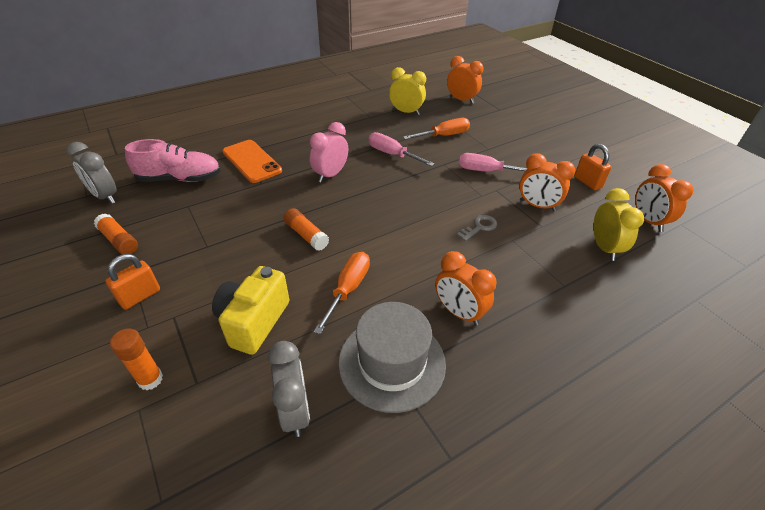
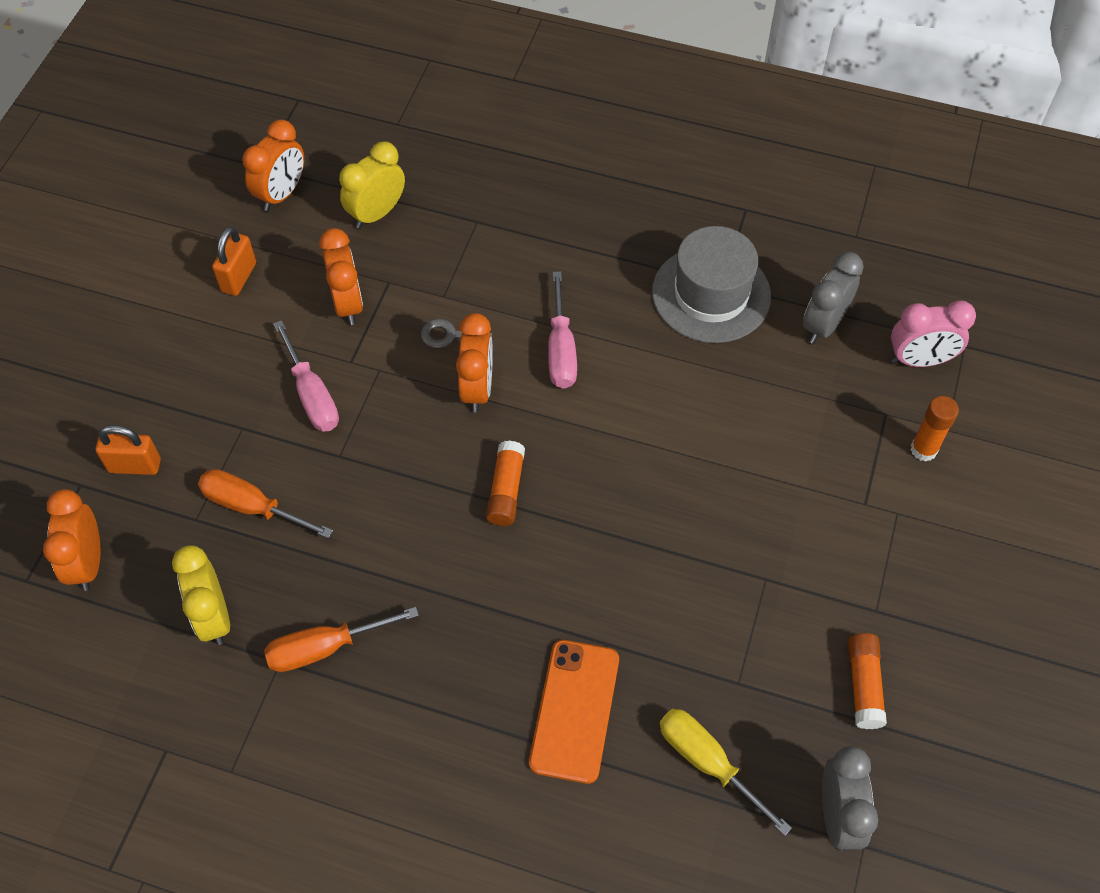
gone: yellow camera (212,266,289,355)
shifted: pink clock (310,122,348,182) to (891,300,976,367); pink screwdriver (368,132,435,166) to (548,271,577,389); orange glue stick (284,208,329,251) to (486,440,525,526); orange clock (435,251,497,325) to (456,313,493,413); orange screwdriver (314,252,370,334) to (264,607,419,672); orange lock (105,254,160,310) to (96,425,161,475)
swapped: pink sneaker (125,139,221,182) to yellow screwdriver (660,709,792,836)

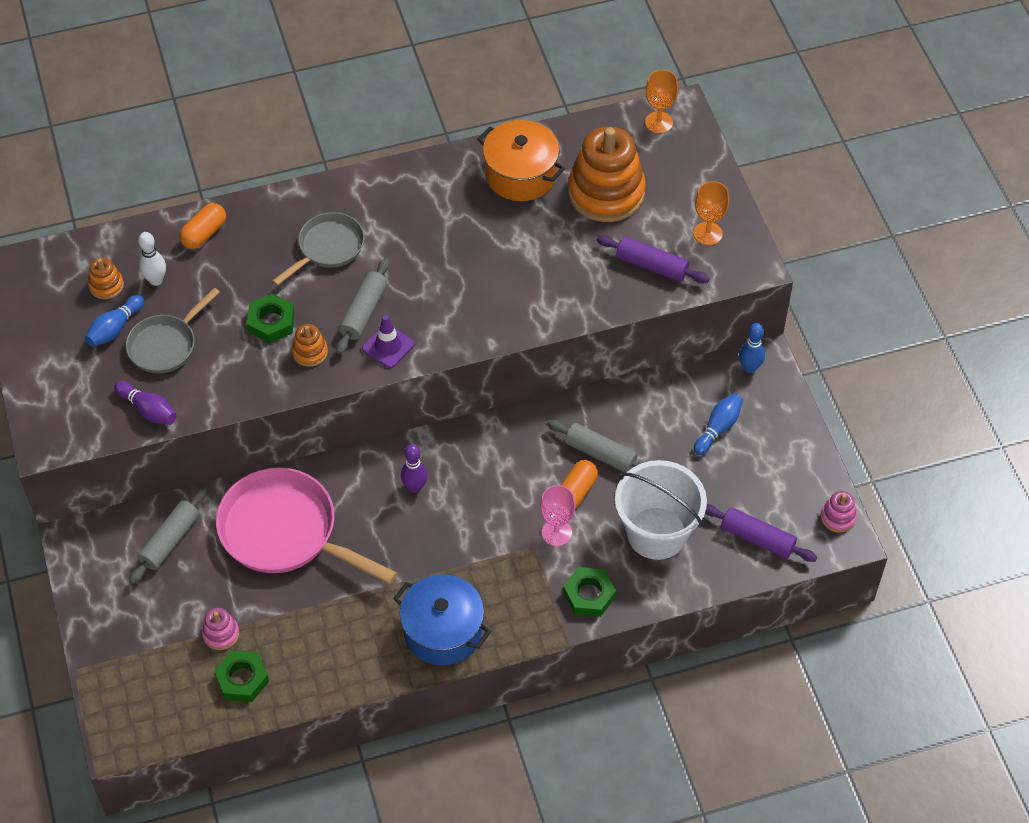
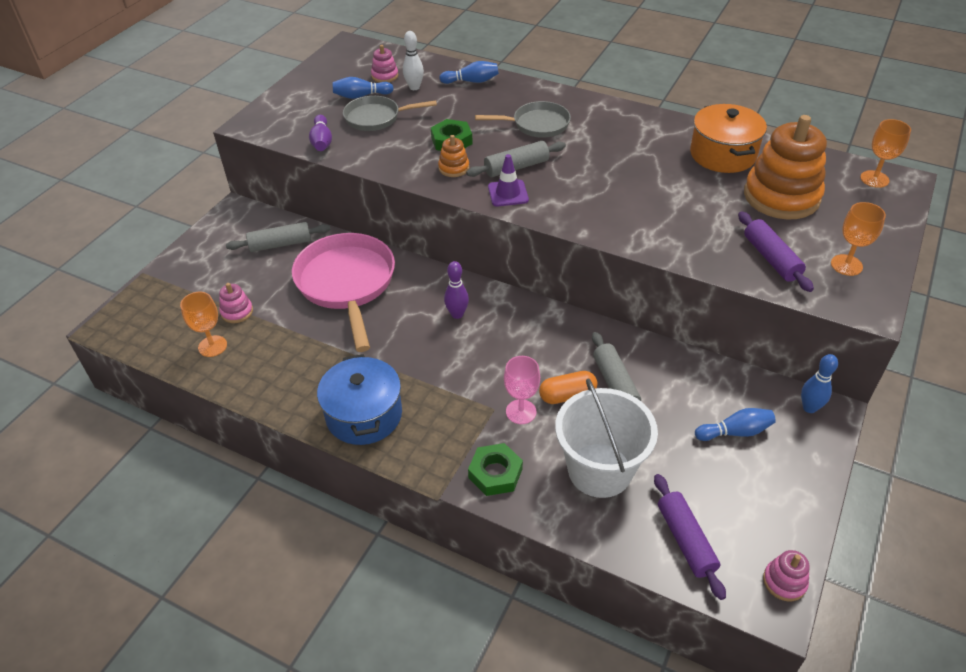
swapped: orange pill (179,203,226,249) to cobalt tenpin (439,61,499,84); green hexagon nut (214,651,269,702) to orange goblet (180,292,227,357)
repainted: orange stacking rings (88,257,124,299) to pink stacking rings (371,45,398,83)

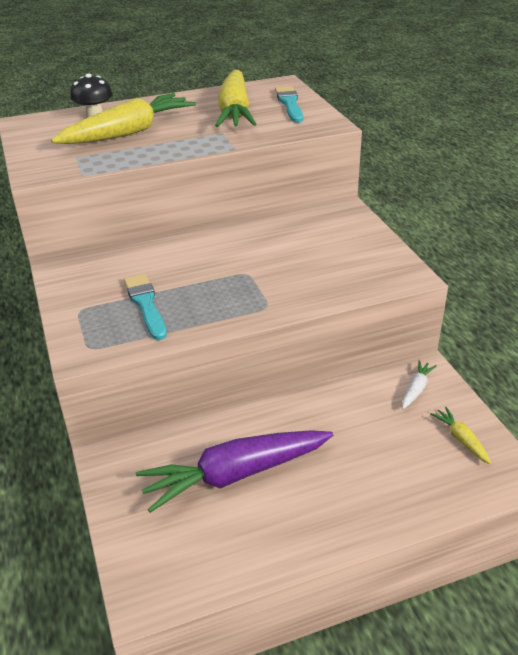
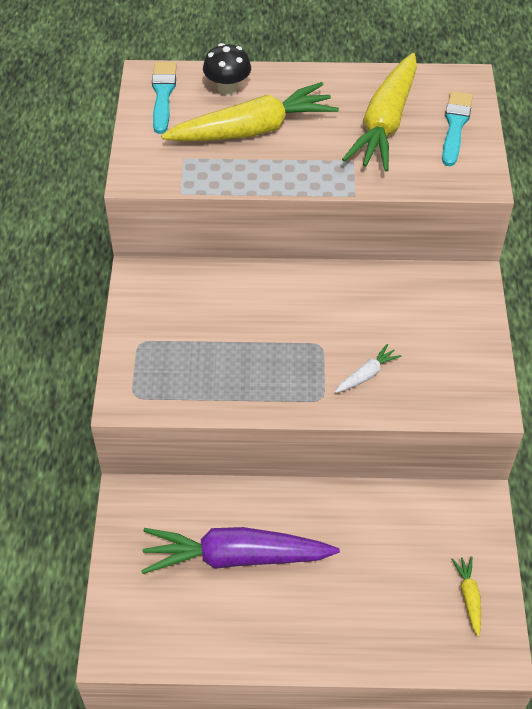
shifted: turquoise paintbrush (124,274,166,340) to (152,62,177,134); snow-white toy carrot (402,360,437,409) to (335,344,401,393)

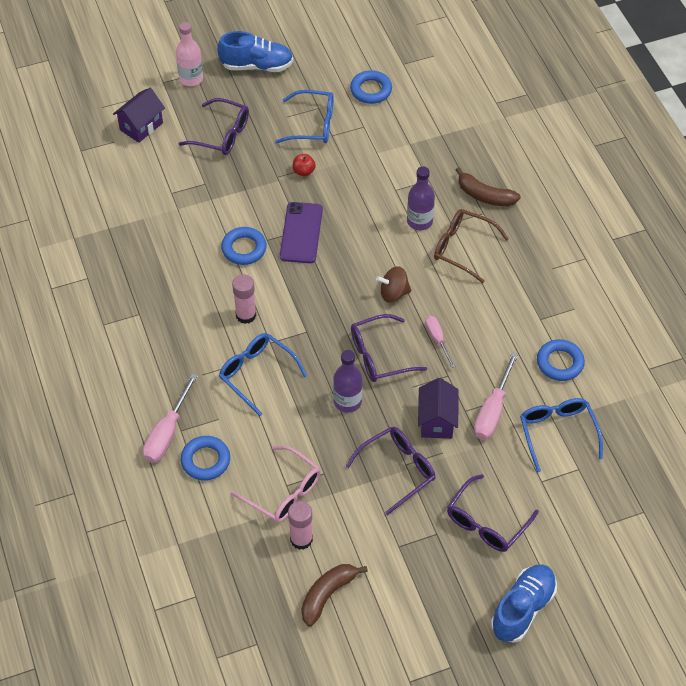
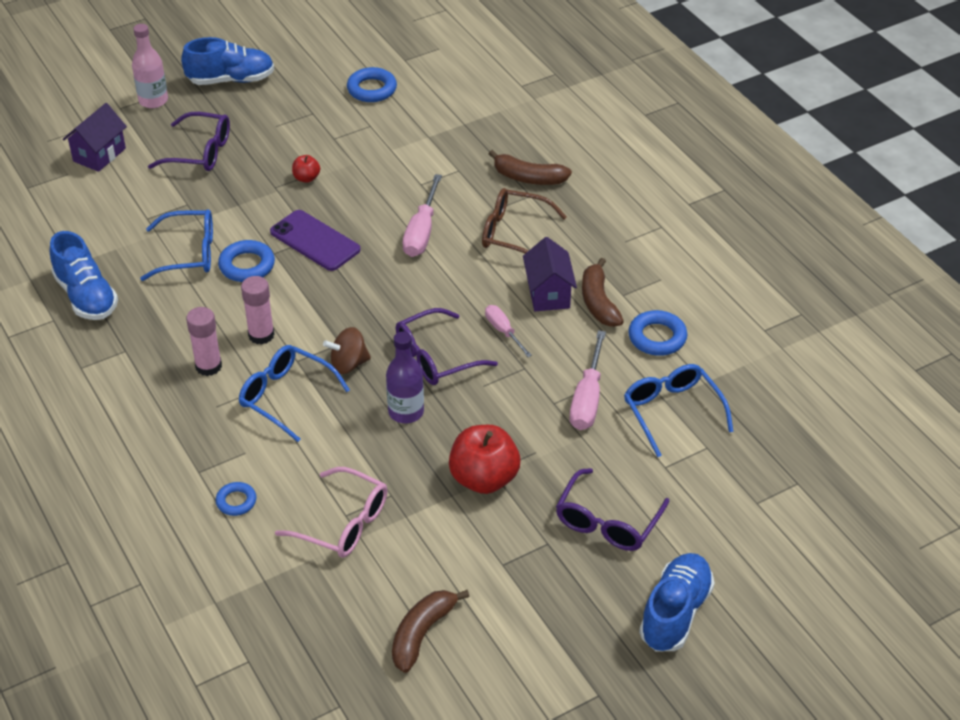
gone: violet bottle (407,166,435,230)
new: cobalt sneaker (50,231,118,320); russet banana fruit (582,258,624,327)
shifted: cobalt eyeglasses (275,90,334,144) to (140,209,213,281); russet whirligig (376,266,412,303) to (323,327,371,374); pink screwdriver (143,374,198,463) to (402,174,442,257); violet house (418,378,459,439) to (523,237,577,311); pink glue stick (288,501,313,550) to (186,307,222,376)
swapped: violet eyeglasses (346,427,436,515) to crimson apple fruit (449,425,520,494)
rotated: violet mobile phone (280,202,323,263) = (270,210,360,271) 45 degrees counterclockwise
scaled: cobalt torus (181,436,230,481) = (216,482,257,516) x0.63

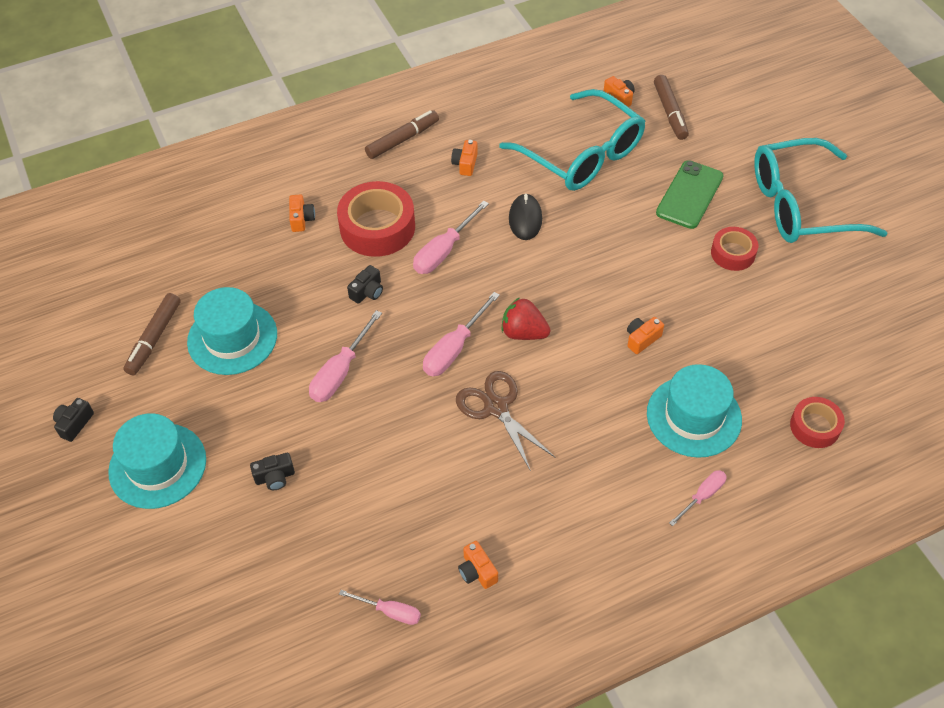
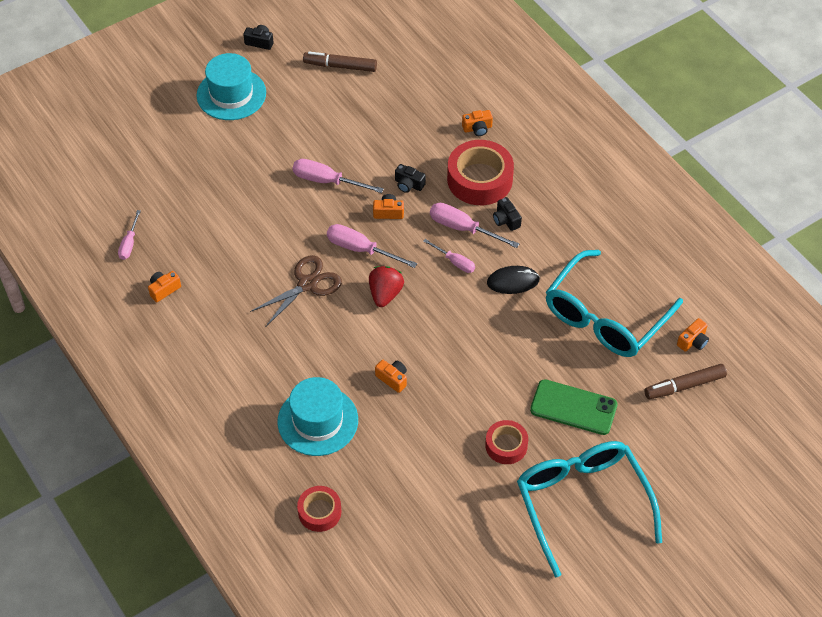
gone: russet felt pen (365,110,439,159); turquoise top hat (187,287,277,375)
shifted: orange camera (451,140,478,176) to (373,194,404,219); ebony camera (250,453,295,490) to (493,197,522,231); pink screwdriver (669,470,726,526) to (423,239,475,273)

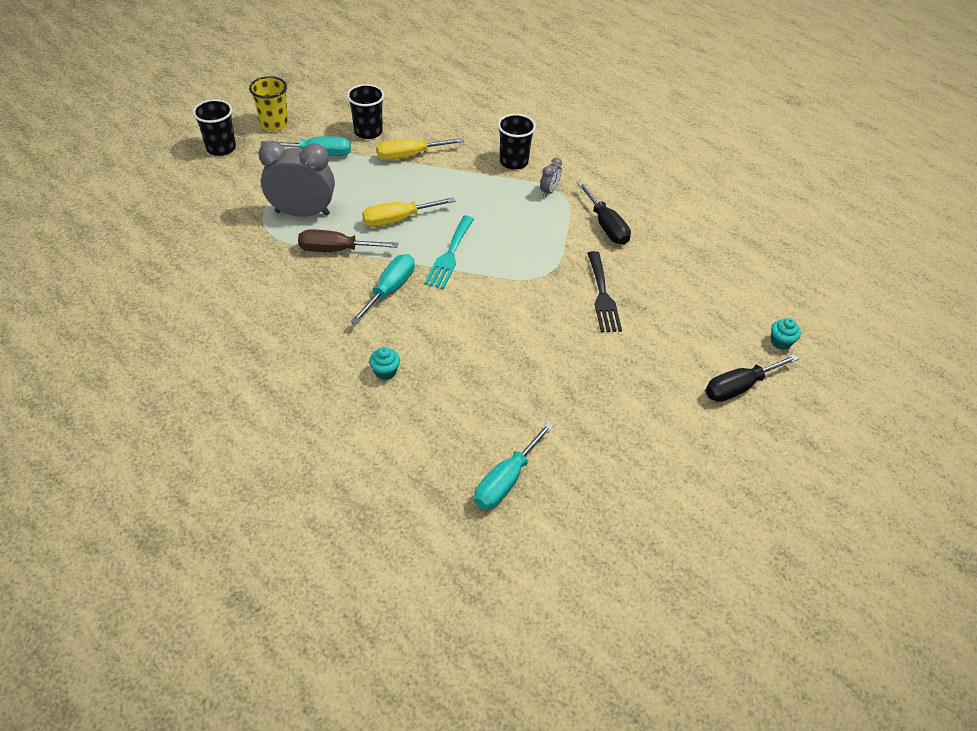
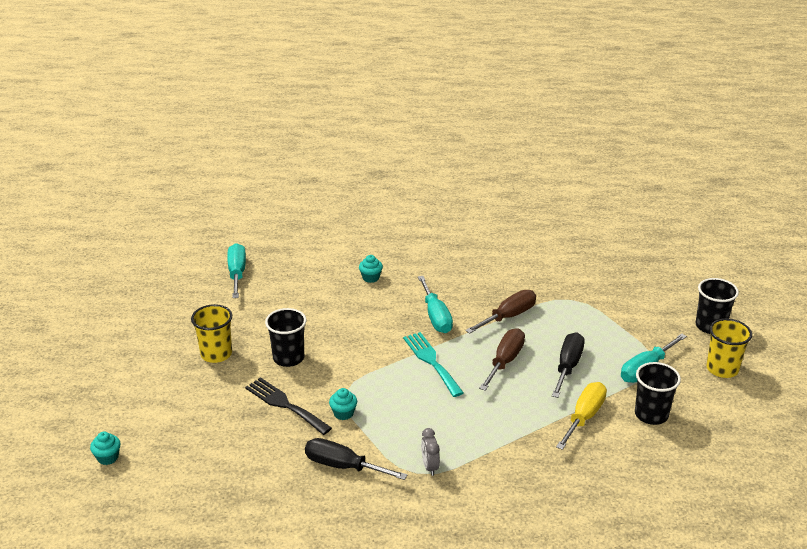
gone: ash-grey clock (259,141,335,217)
new: yellow tumbler (191,304,232,363); turquoise cupcake (329,388,357,420)
shifted: ebony tumbler (498,114,536,170) to (265,308,306,367); ebony screwdriver (705,354,799,402) to (552,332,585,398)
repainted: yellow screwdriver (362,197,456,227) to russet screwdriver (479,328,525,391)

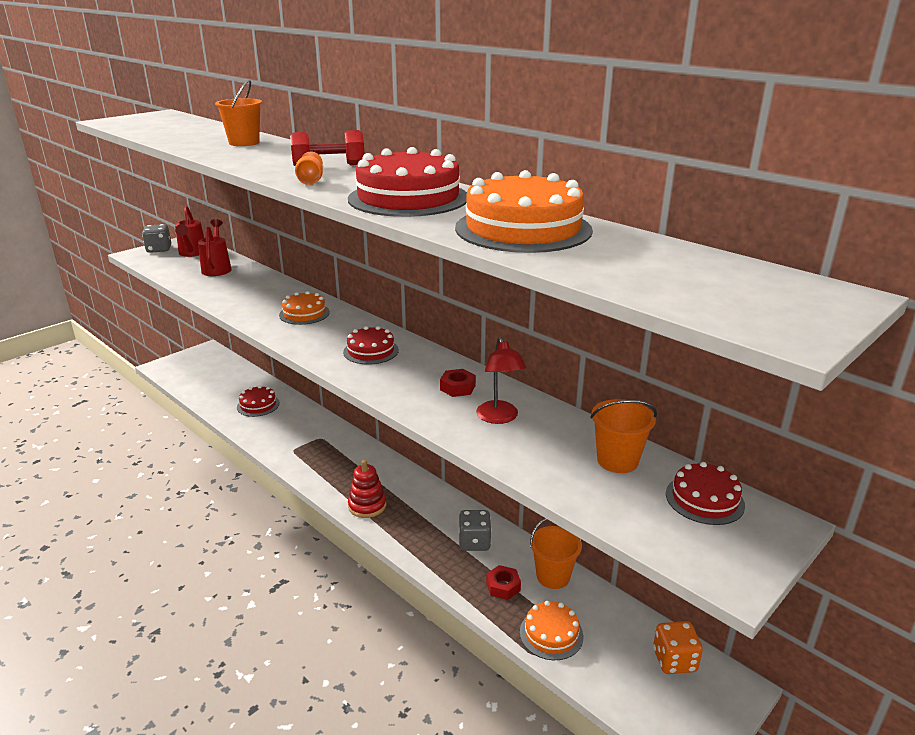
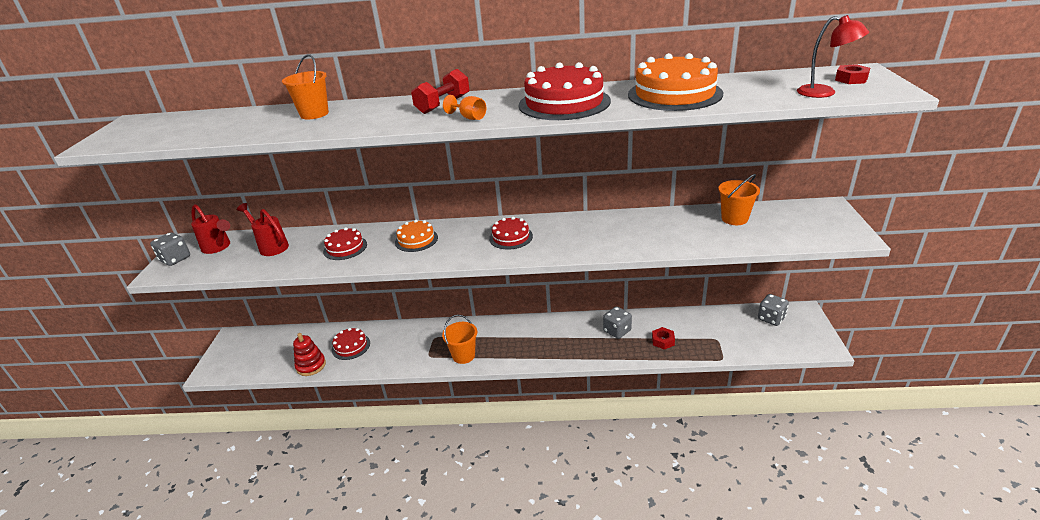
gone: orange layer cake (520,601,583,660)
shifted: crimson desk lamp (476,337,526,424) to (797,15,869,98); crimson hexagon nut (440,369,476,397) to (835,64,870,84); crimson stacking rings (348,460,386,518) to (293,333,326,376); crimson layer cake (666,462,745,525) to (323,227,367,260); orange pail (530,518,582,589) to (442,315,477,364)
repainted: orange dice (653,621,703,674) to ash-grey dice (758,294,789,326)

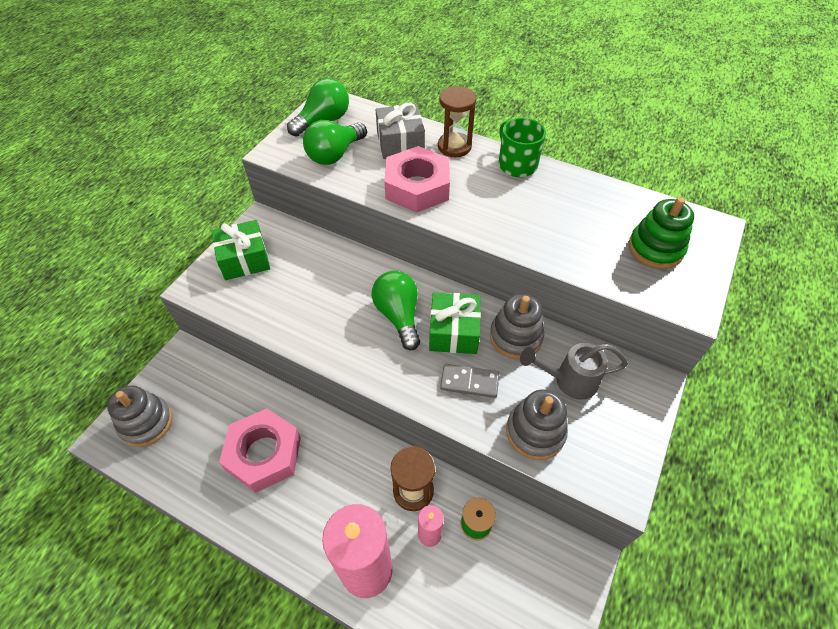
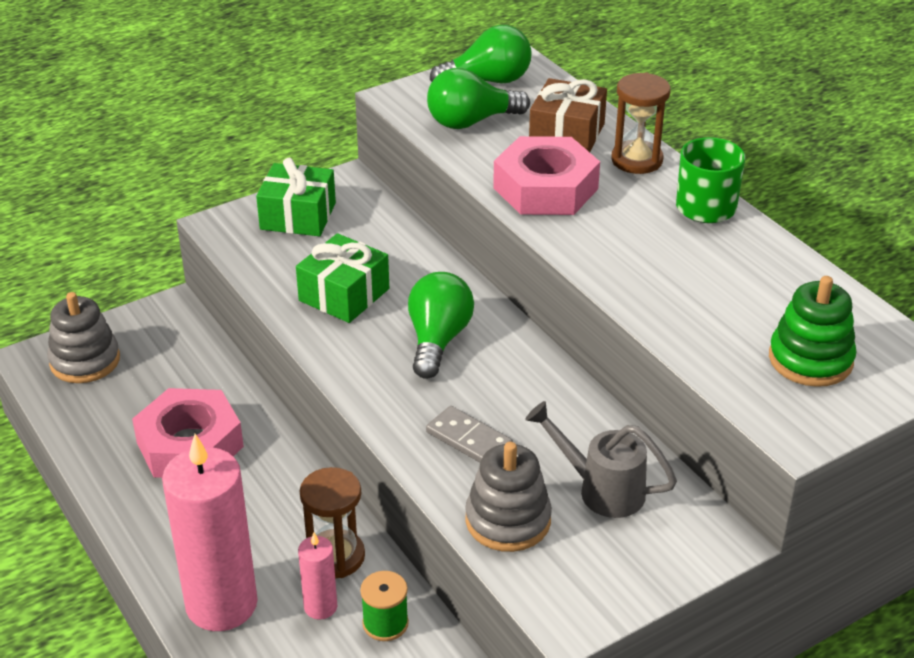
gone: ash-grey stacking rings (490,294,544,359)
shifted: green present (429,292,481,354) to (296,233,389,323)
repainted: ash-grey present (376,103,425,159) to russet present (529,78,607,152)

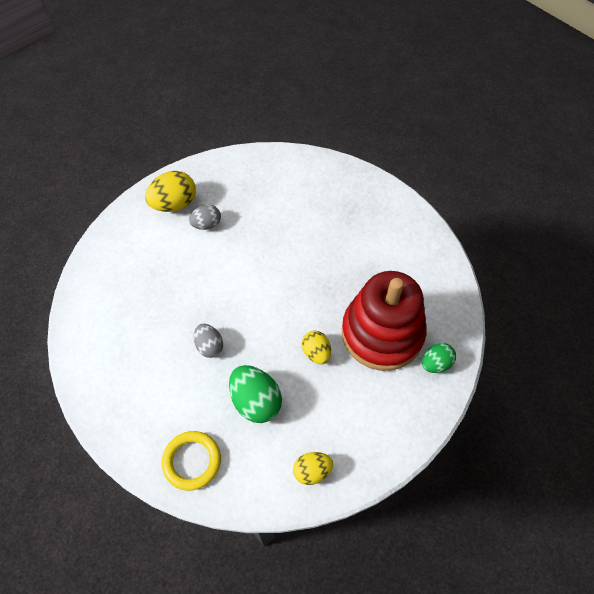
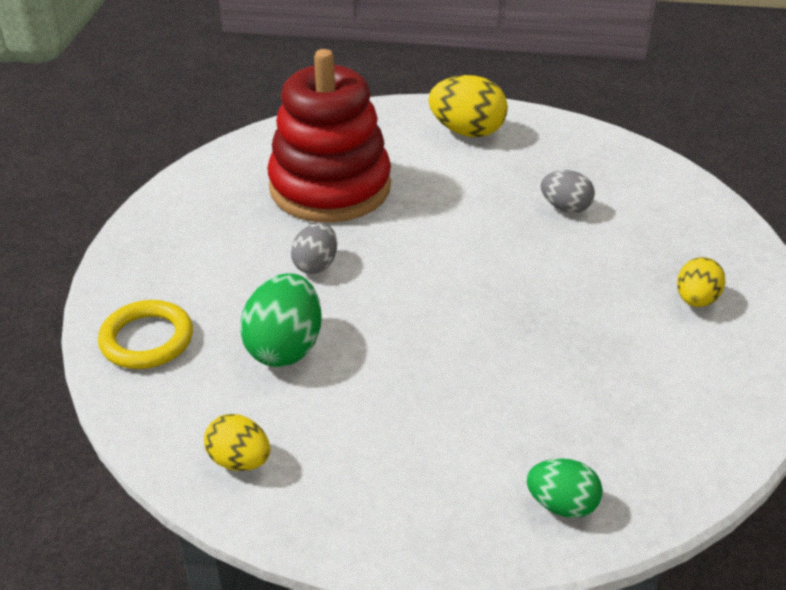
shifted: ash-grey toy egg (189,204,221,230) to (541,170,595,213); crimson stacking rings (342,271,427,371) to (267,49,391,223); yellow toy egg (302,331,331,364) to (677,257,726,307)

